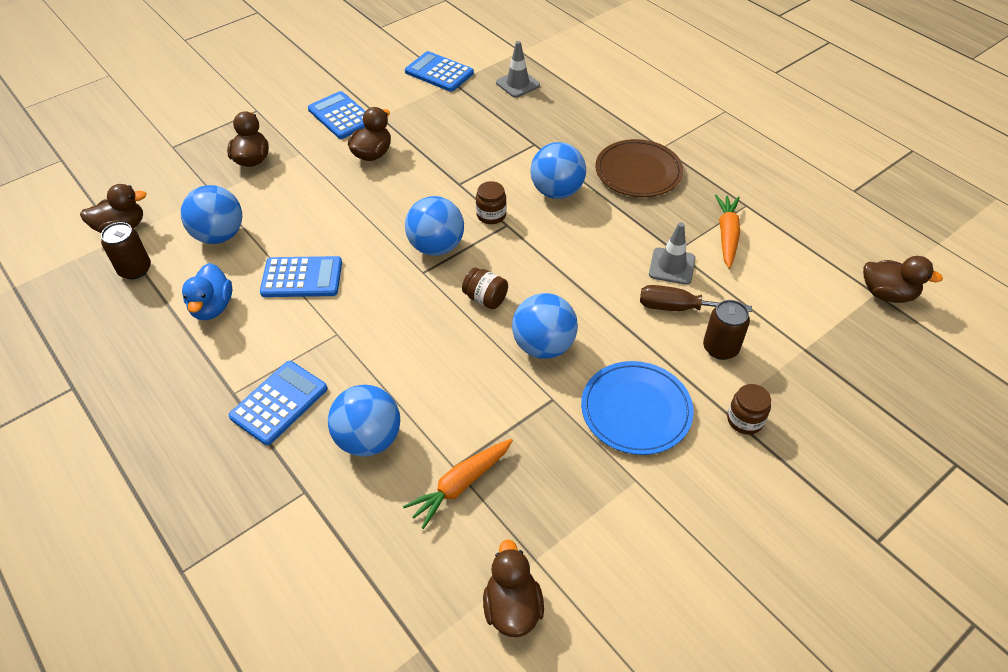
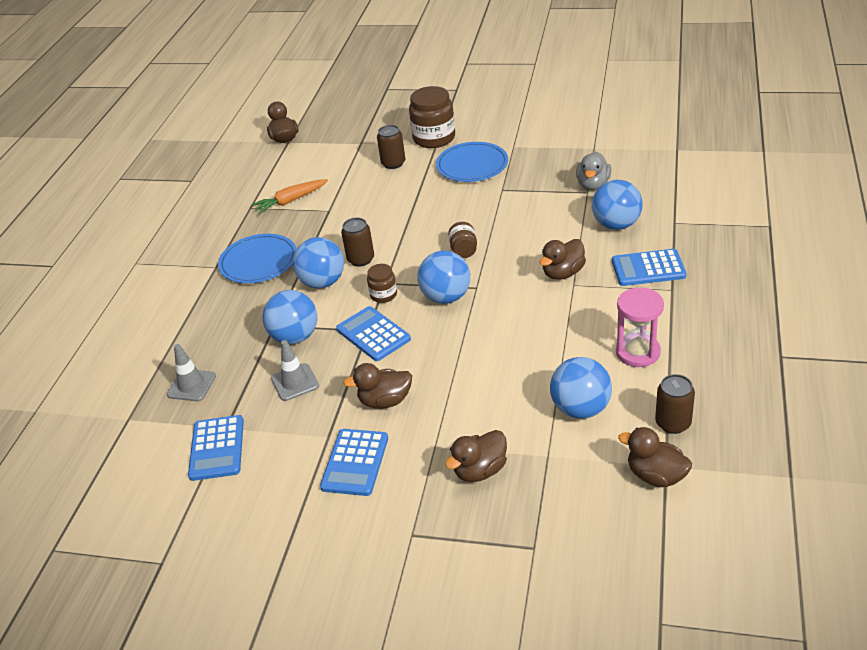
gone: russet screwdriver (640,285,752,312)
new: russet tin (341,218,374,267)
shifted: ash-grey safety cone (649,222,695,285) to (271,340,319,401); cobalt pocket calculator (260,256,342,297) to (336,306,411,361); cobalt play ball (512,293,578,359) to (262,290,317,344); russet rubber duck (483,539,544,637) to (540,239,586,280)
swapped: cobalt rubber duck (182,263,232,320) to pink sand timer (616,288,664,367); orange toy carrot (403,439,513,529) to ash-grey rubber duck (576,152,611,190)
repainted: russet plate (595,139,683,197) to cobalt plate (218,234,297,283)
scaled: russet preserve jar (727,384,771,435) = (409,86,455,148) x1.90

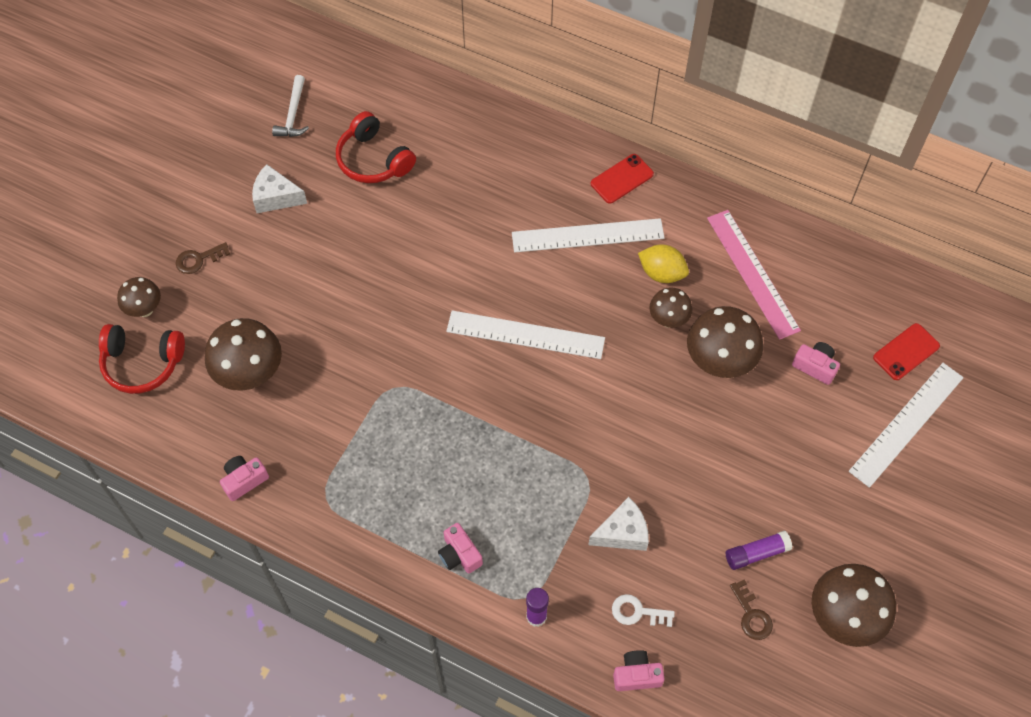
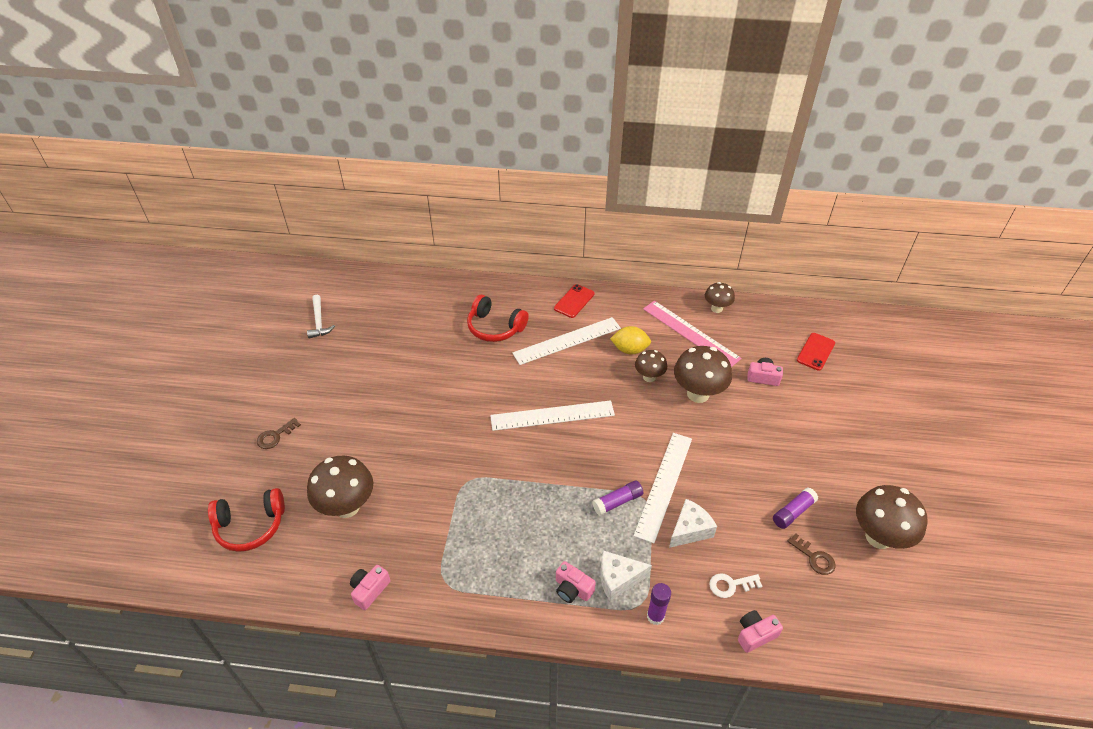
new: violet glue stick (592,480,643,515)
shifted: crimson headset (336,111,416,183) to (467,295,529,342); snow-white piece of cheese (252,164,307,213) to (600,550,652,601); russet fungus (117,277,161,317) to (705,282,735,313); snow-white straightedge (849,363,964,488) to (634,433,692,543)

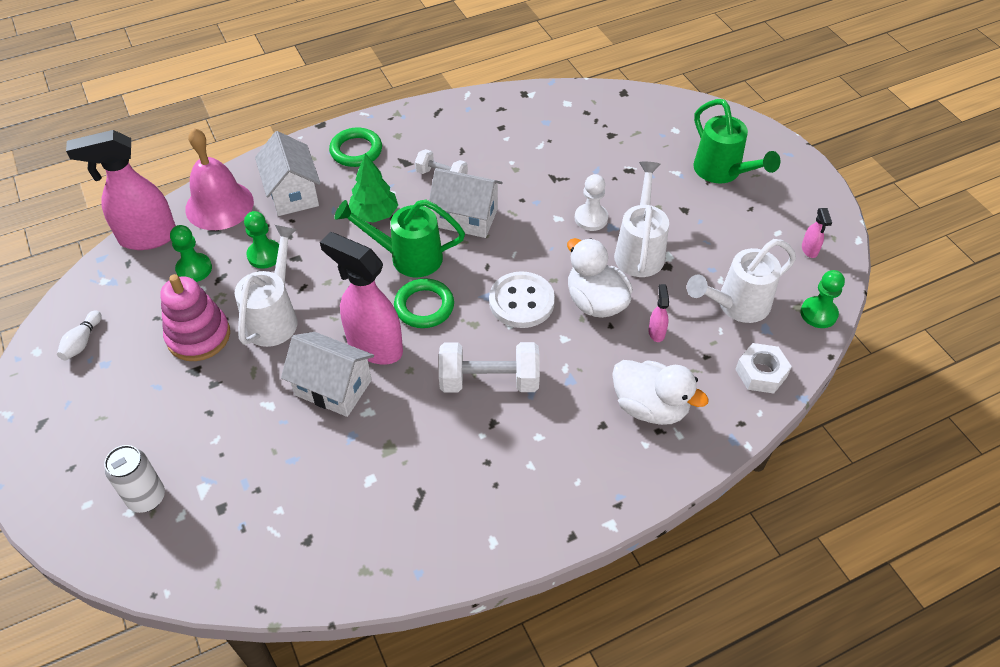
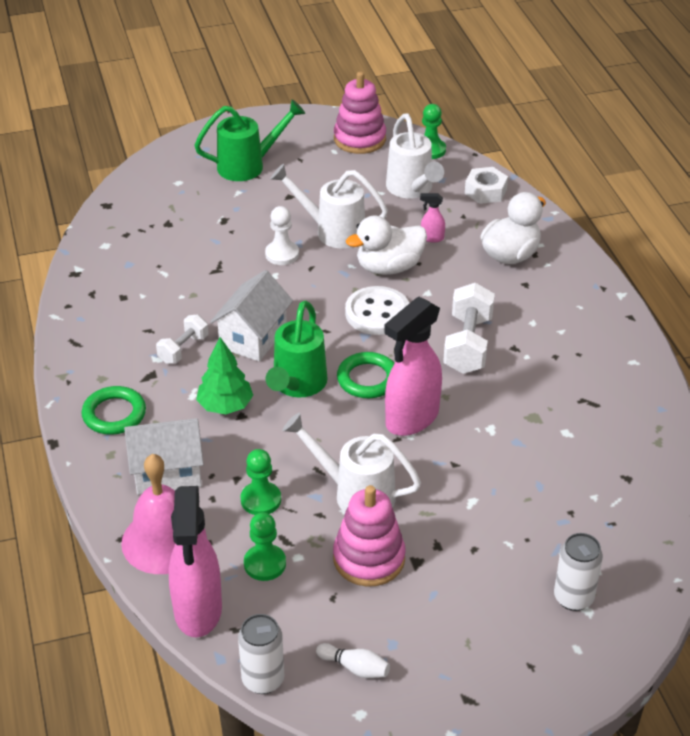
gone: snow-white house (281,332,374,417)
new: snow-white tin (238,614,284,694)
swapped: pink sprayer (802,208,832,258) to pink stacking rings (334,72,386,154)

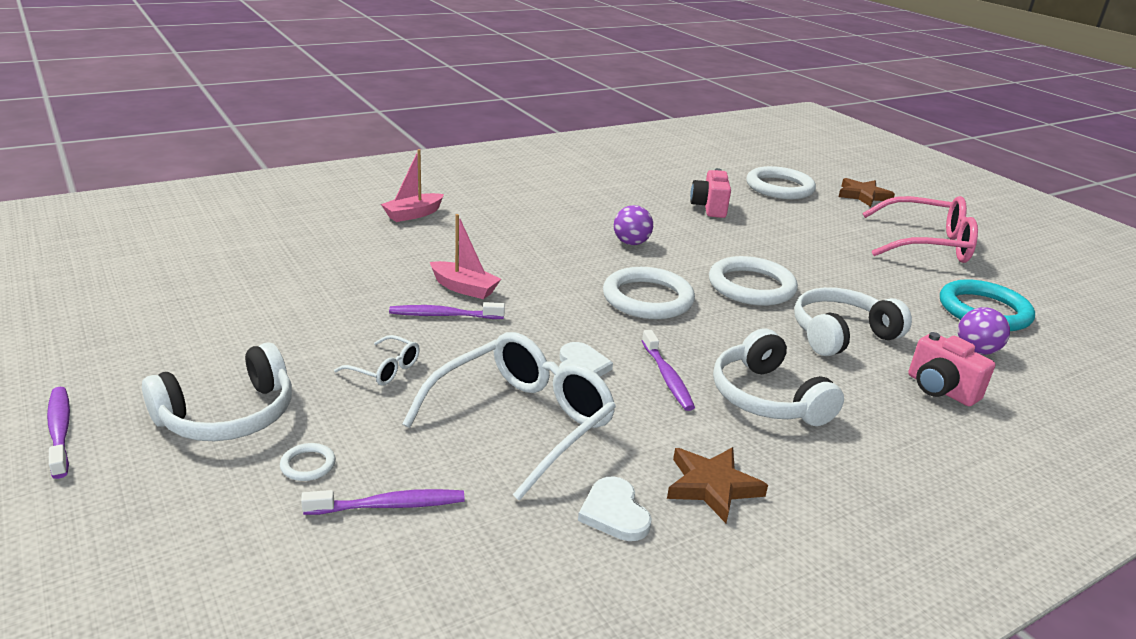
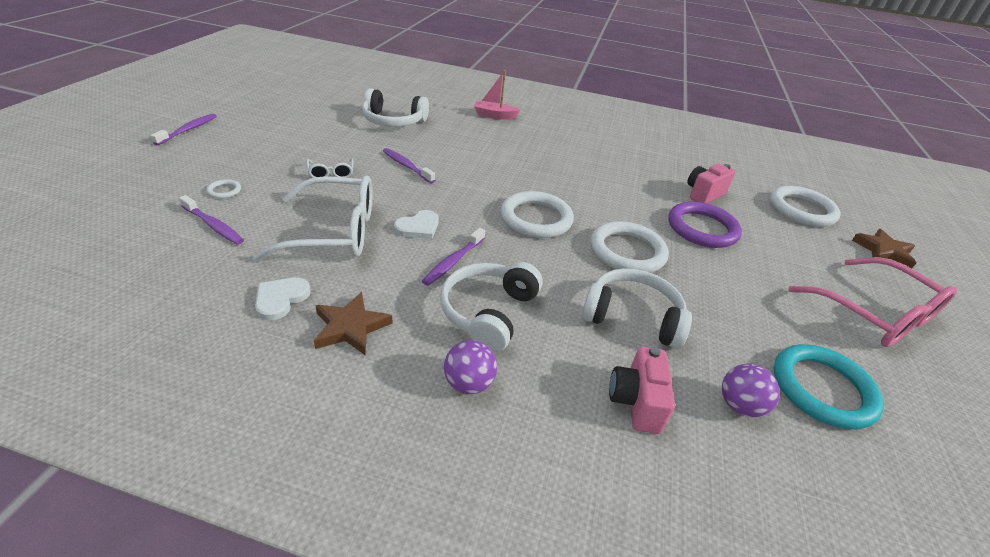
gone: pink boat (430,214,501,299)
new: violet torus (668,202,742,248)
shifted: violet play ball (614,205,653,245) to (444,340,497,394); snow-white headset (142,342,292,441) to (362,88,429,127)

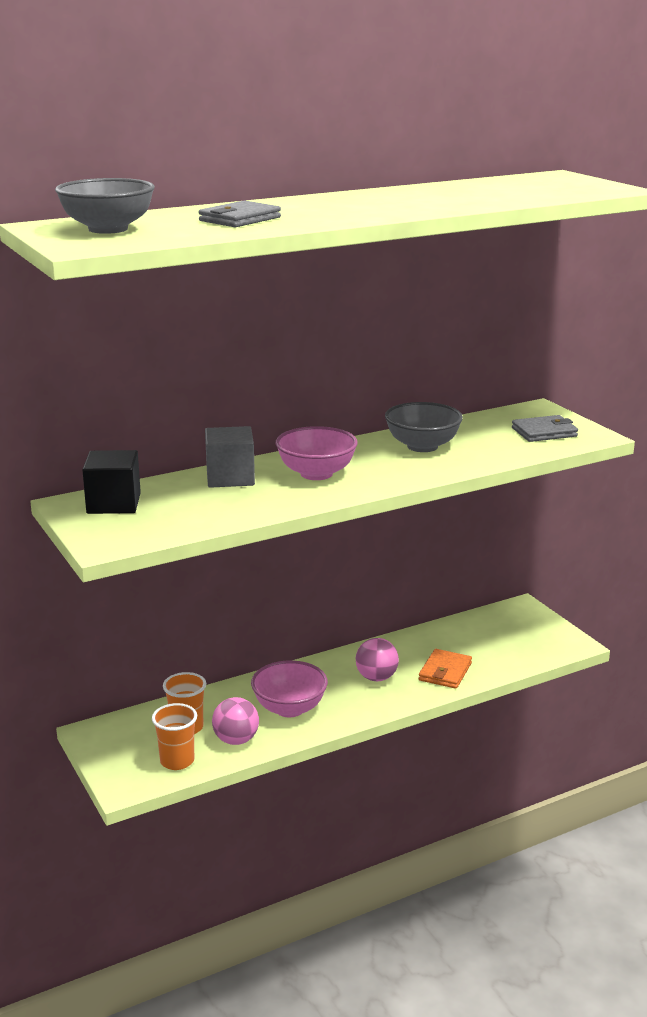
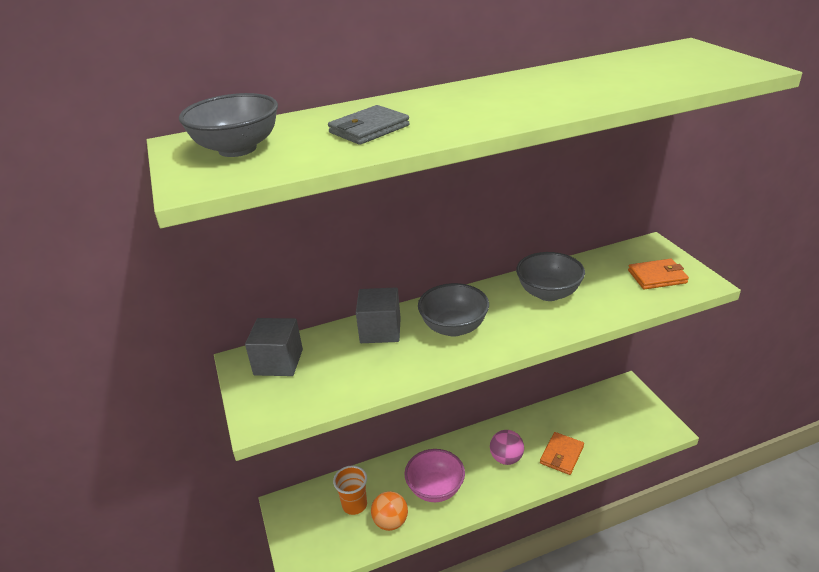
gone: orange tumbler (152,703,197,770)
repainted: ash-grey wallet (512,415,578,442) to orange wallet (628,259,689,289); pink serving bowl (276,426,358,480) to ash-grey serving bowl (418,283,489,337); ebony cube (82,450,141,514) to ash-grey cube (245,318,303,376); pink play ball (212,697,259,745) to orange play ball (371,491,408,531)

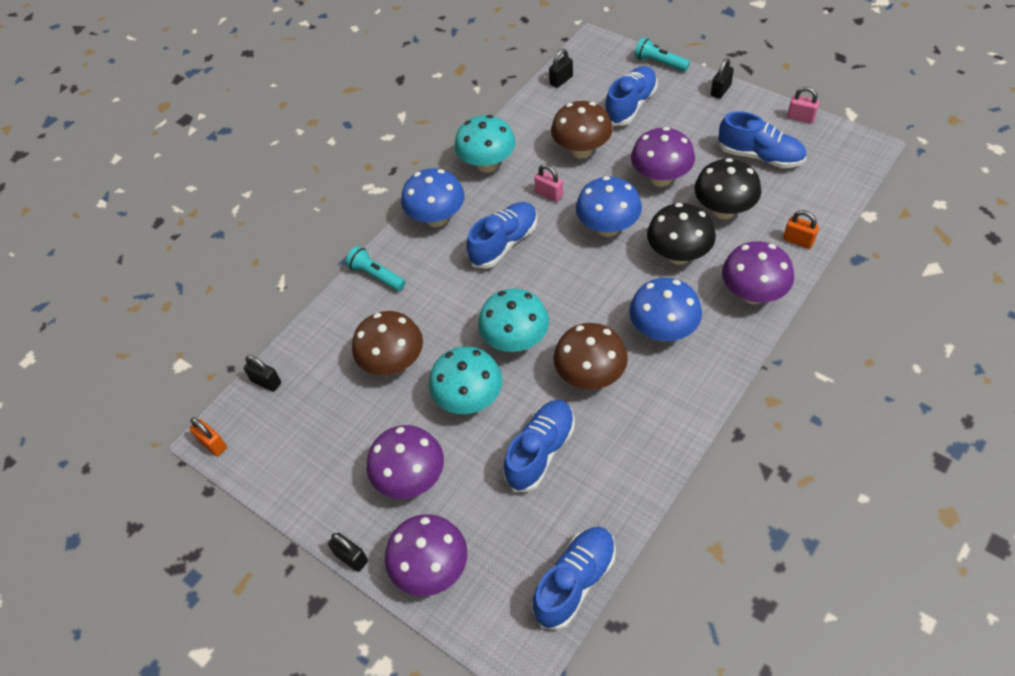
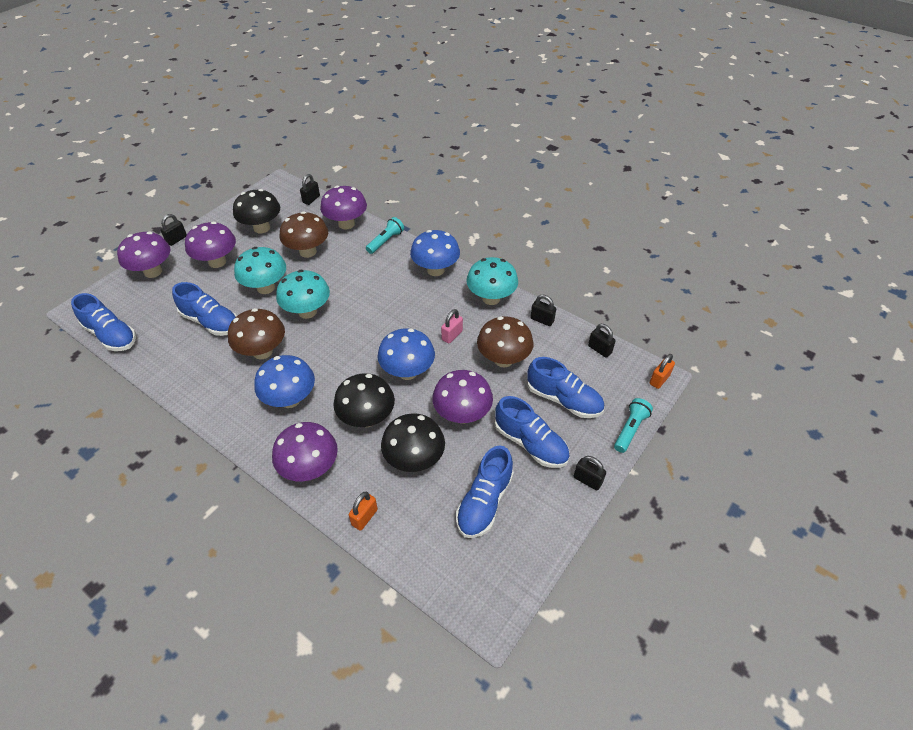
gone: pink lock (787,87,819,124)
new: violet fungus (320,186,367,230); ebony fungus (233,189,280,233); ebony lock (530,295,556,326)
shifted: cobalt sneaker (466,202,537,269) to (495,396,570,468); orange lock (189,417,227,456) to (649,354,675,389)

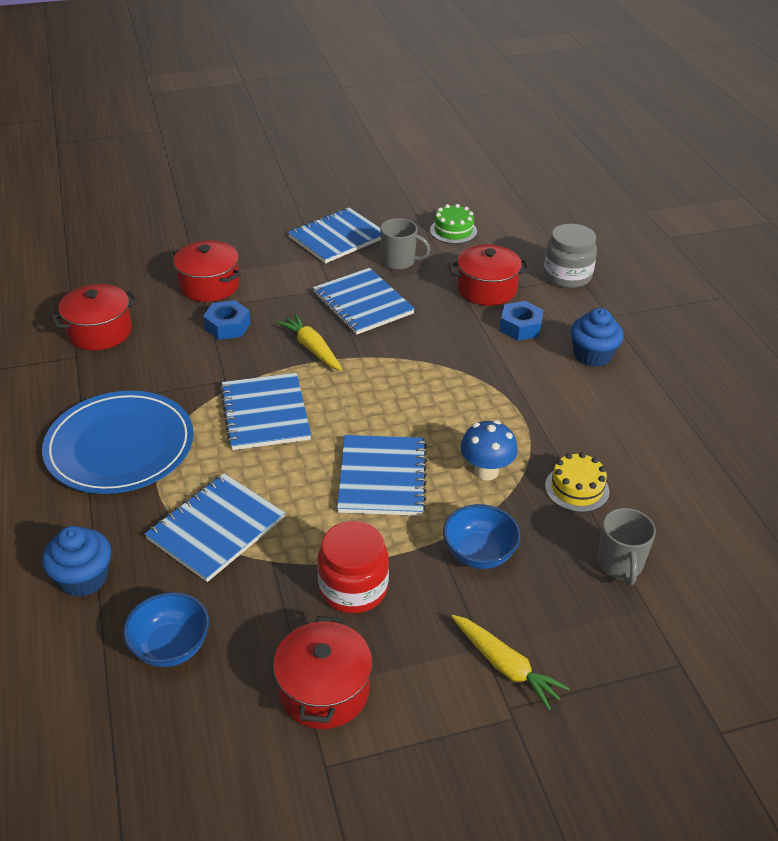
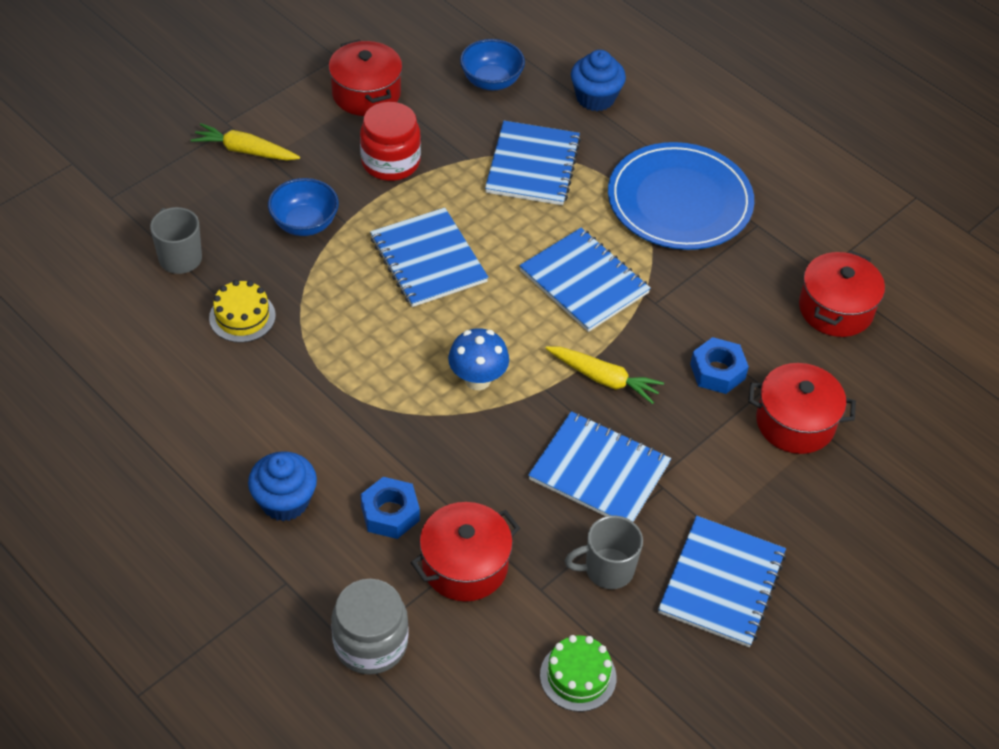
shifted: cobalt fungus (460,420,518,481) to (448,328,509,390)

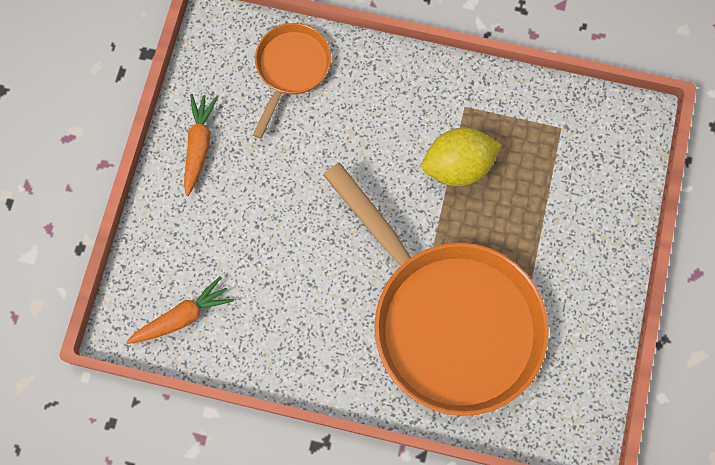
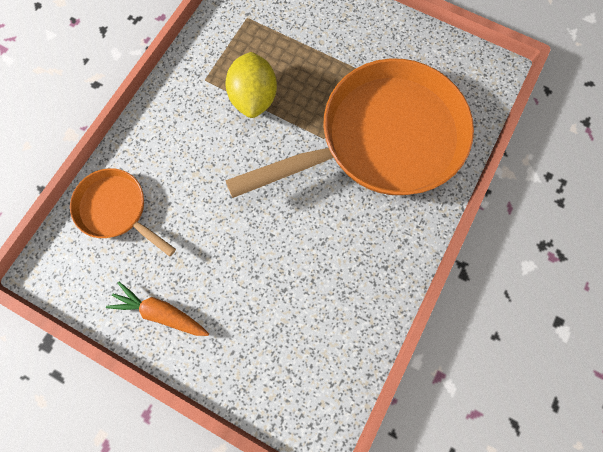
gone: orange toy carrot (126,276,234,344)

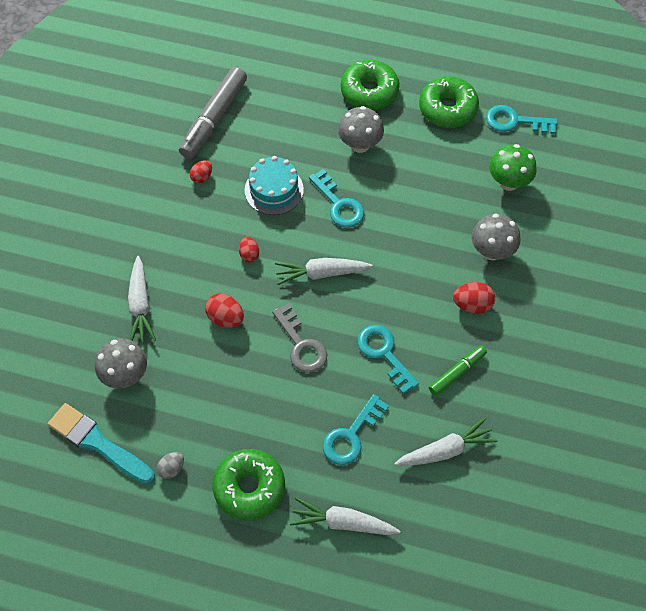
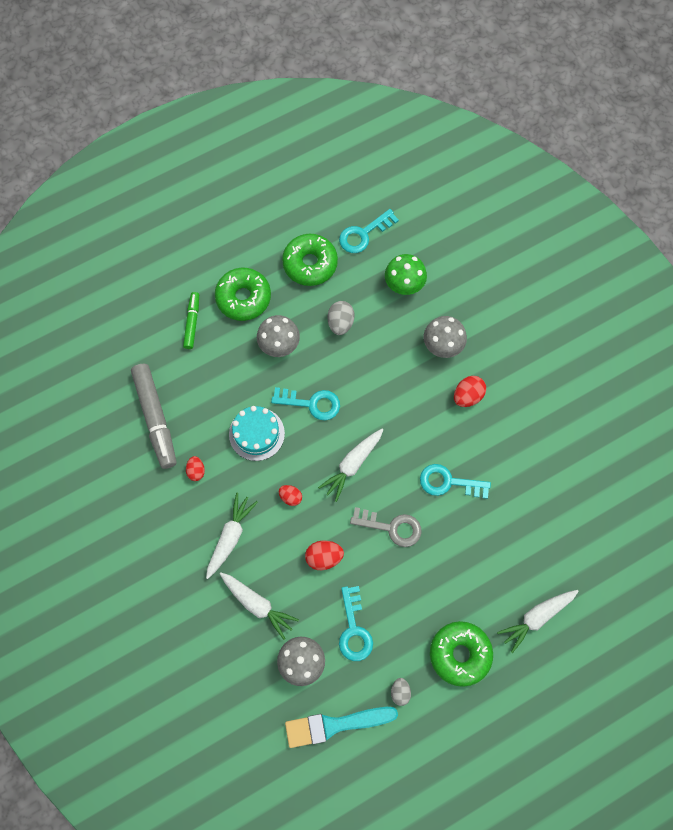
new: ash-grey toy egg (328,301,355,335)
shifted: green felt pen (429,345,487,396) to (183,292,199,349); turquoise latchkey (323,394,389,465) to (339,586,373,661); snow-white toy carrot (394,417,497,466) to (206,493,258,579)

